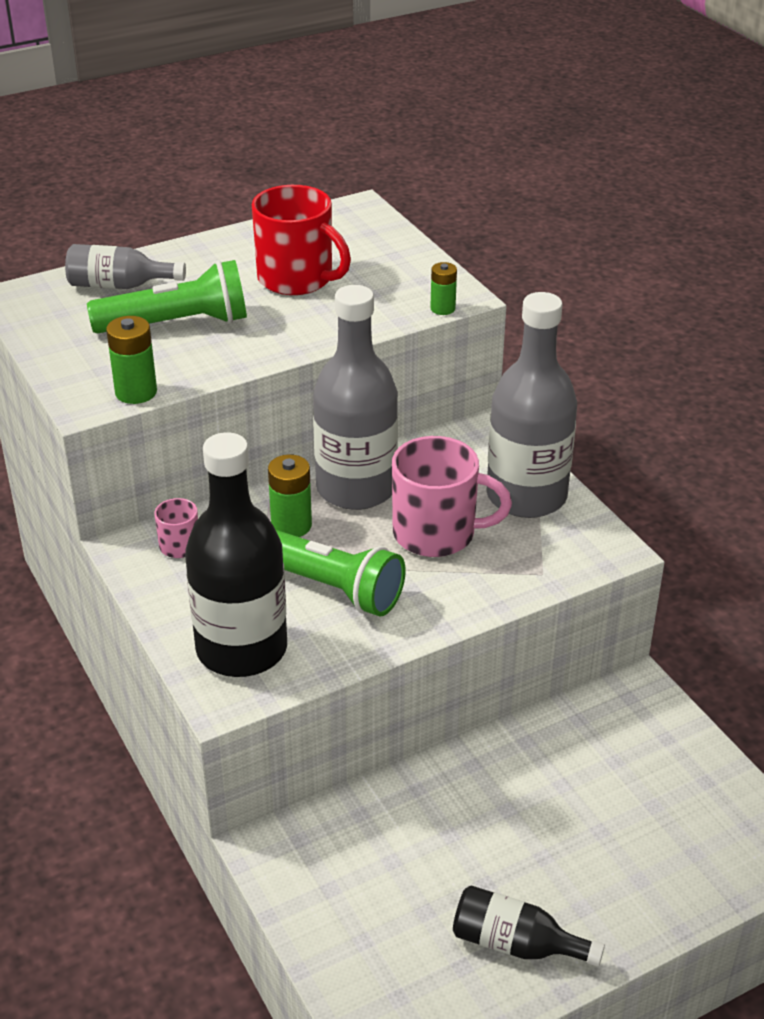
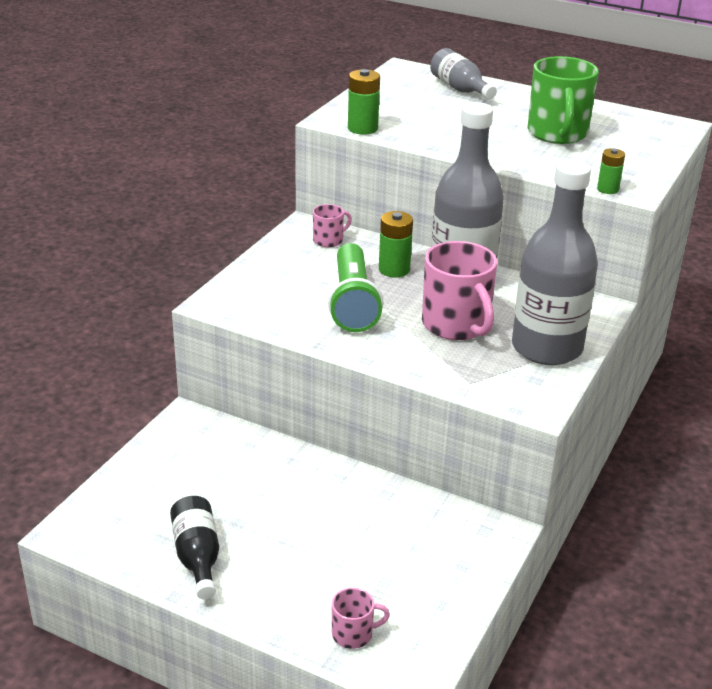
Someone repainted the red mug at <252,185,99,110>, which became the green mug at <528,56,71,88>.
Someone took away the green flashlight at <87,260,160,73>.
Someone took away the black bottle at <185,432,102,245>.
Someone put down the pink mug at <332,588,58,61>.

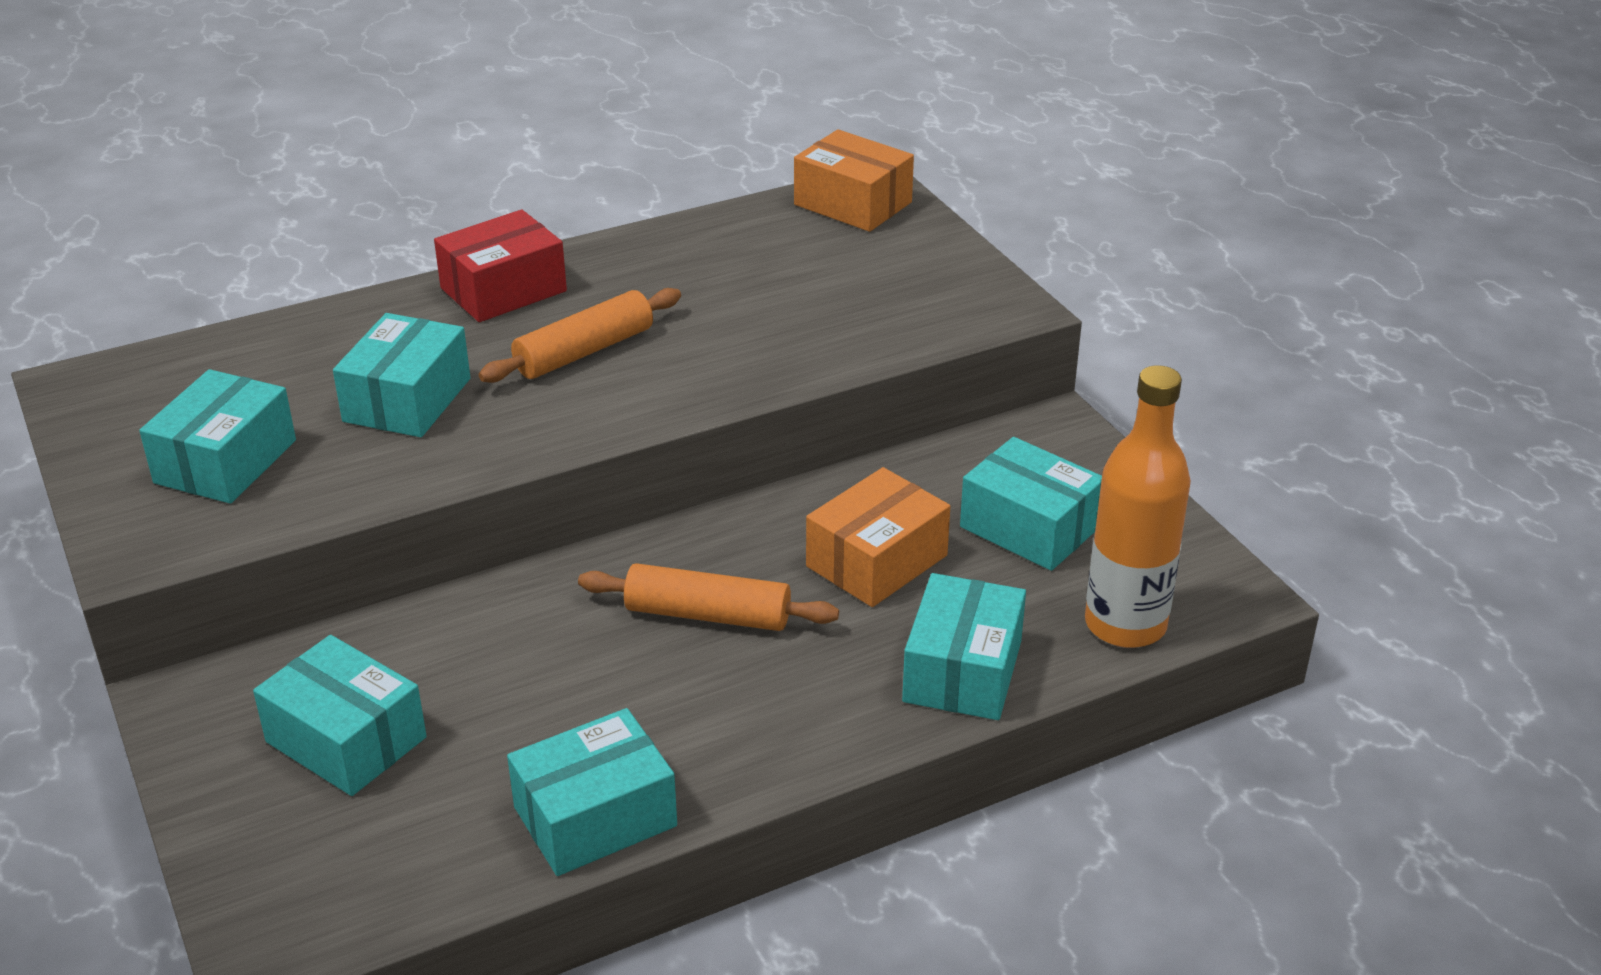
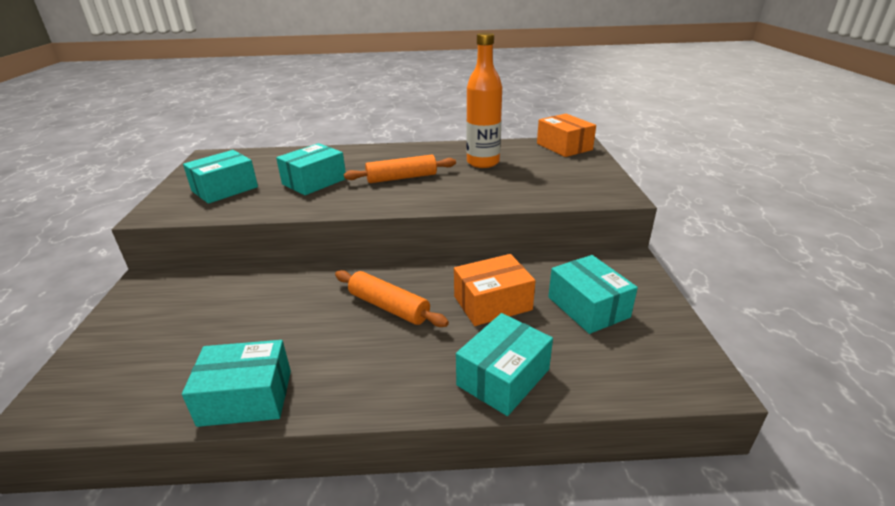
Someone took away the red box at <434,210,133,112>.
Someone carried the orange bottle from <1085,365,106,283> to <466,32,36,136>.
Someone took away the turquoise box at <253,635,174,161>.

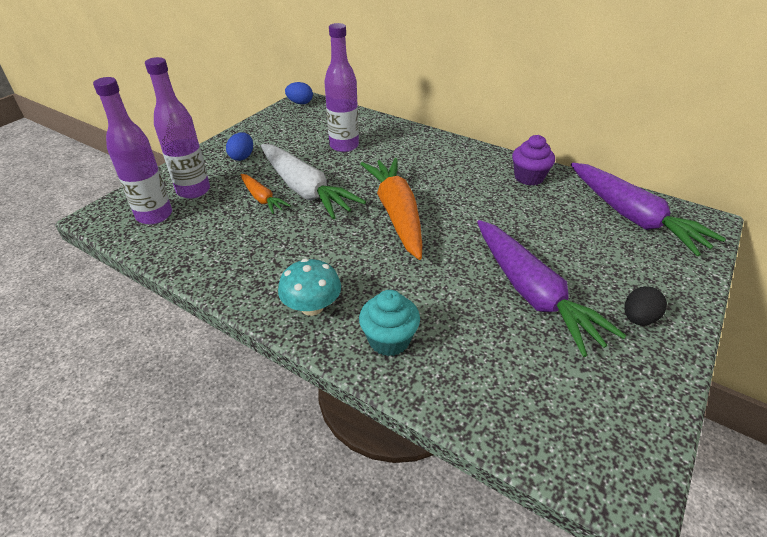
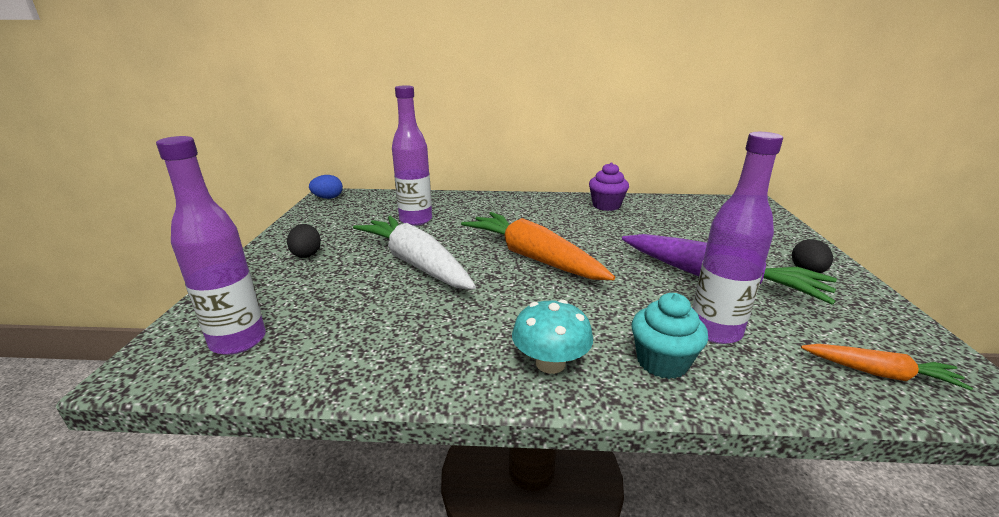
Someone carried the purple bottle from <145,57,65,142> to <693,132,90,212>.
Someone repainted the blue egg at <226,132,27,29>, which became the black egg at <287,224,34,34>.
Someone rotated the white carrot at <261,144,105,75> by 150 degrees counterclockwise.
Someone took away the purple carrot at <571,162,155,94>.
Someone carried the orange carrot from <240,174,51,40> to <801,344,172,46>.

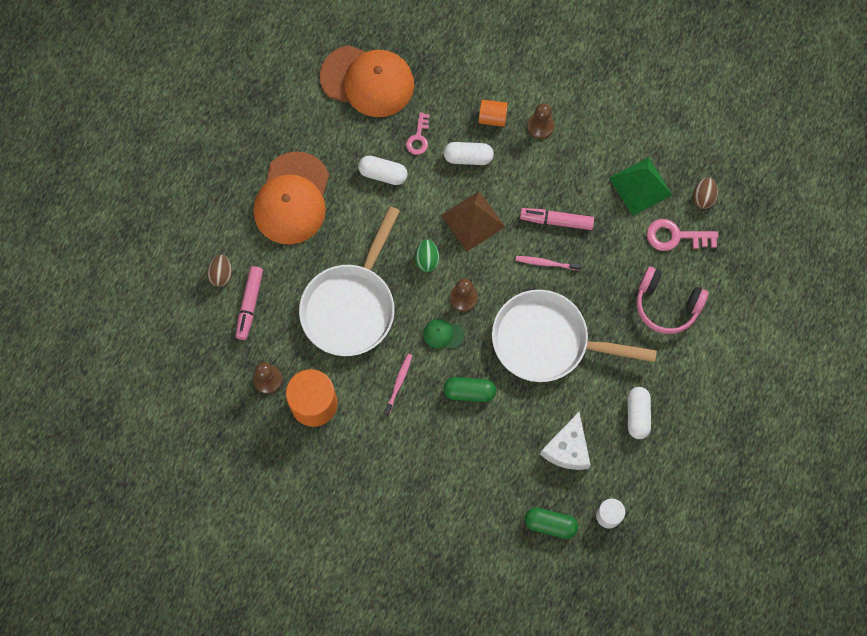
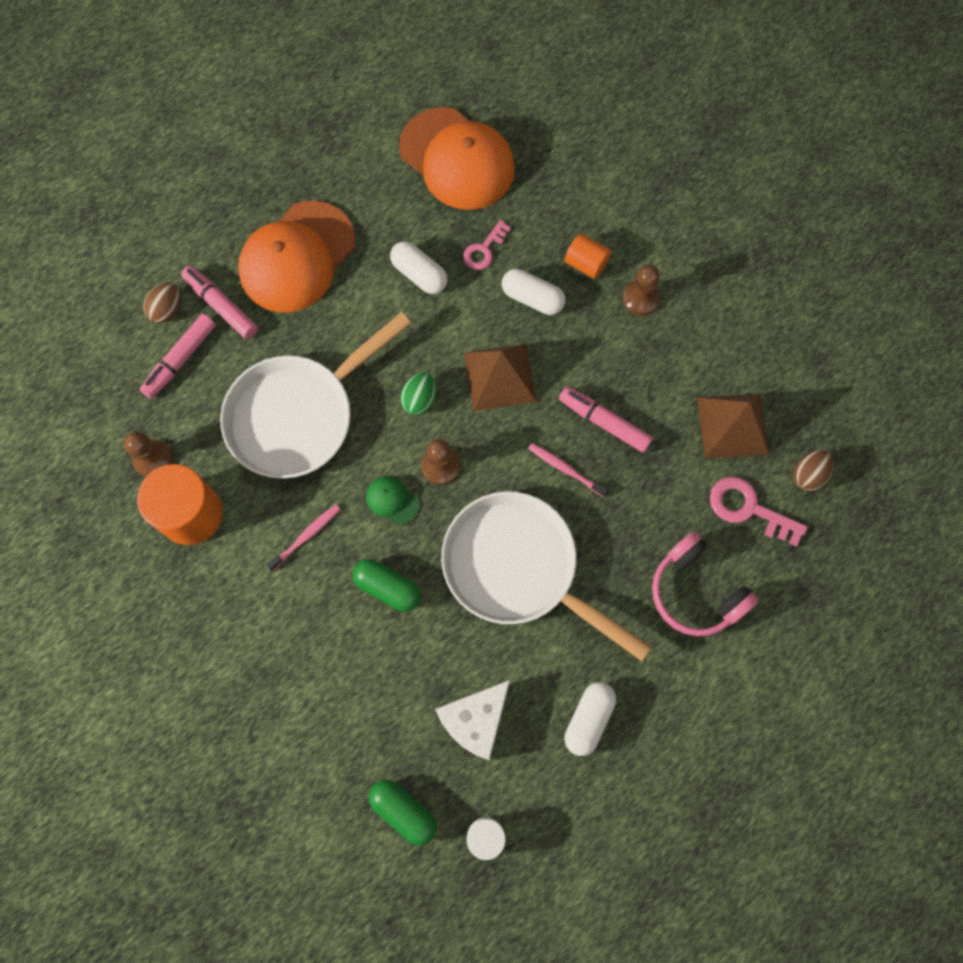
Someone repainted the green pyramid at <609,157,63,59>, which became the brown pyramid at <697,394,72,64>.
Someone put down the pink marker at <181,265,77,74>.

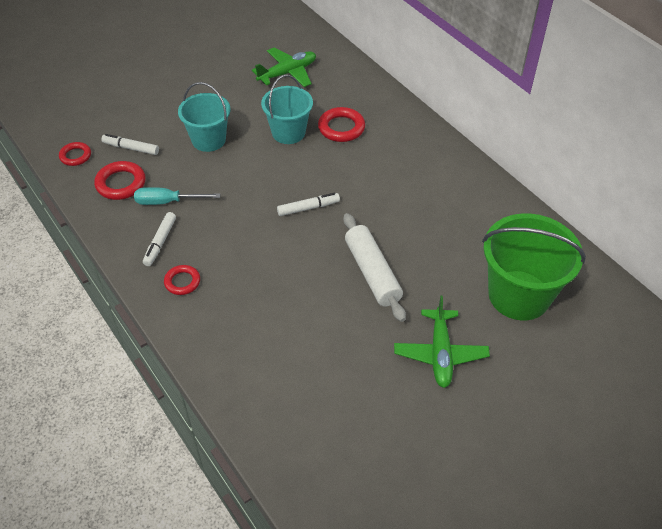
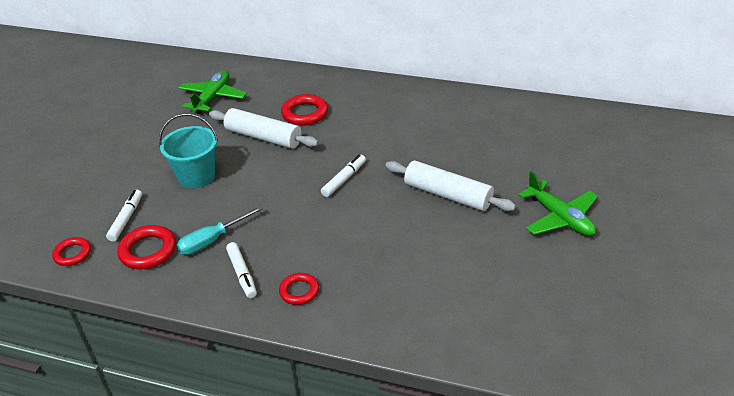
Someone swapped the turquoise bucket at <261,74,52,70> for the white rolling pin at <209,108,110,41>.
Someone rotated the white marker at <101,134,58,21> by 120 degrees clockwise.
Someone took away the green bucket at <482,213,104,107>.

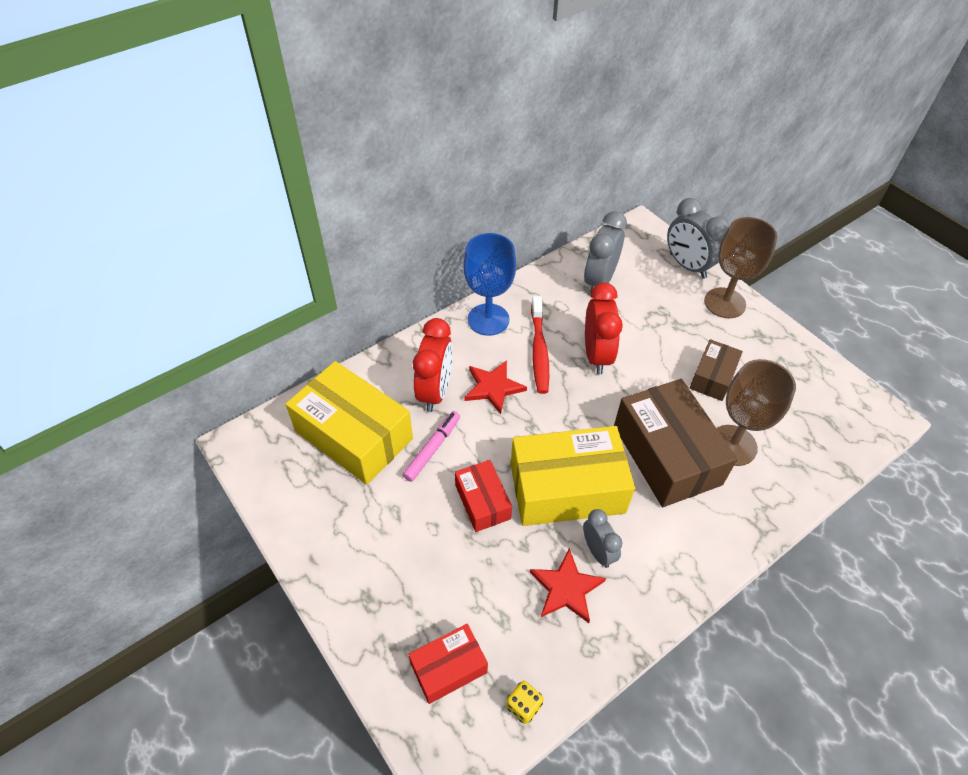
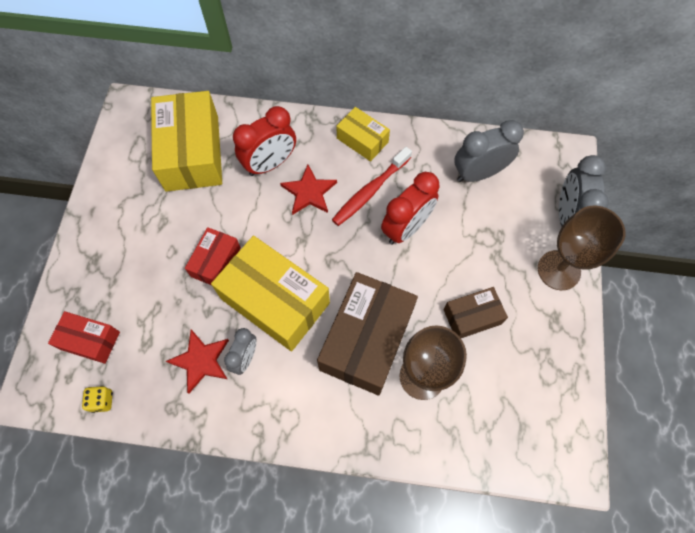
Someone swapped the blue goblet at <463,233,53,103> for the yellow box at <336,107,54,55>.
Someone took away the pink marker at <403,411,57,71>.

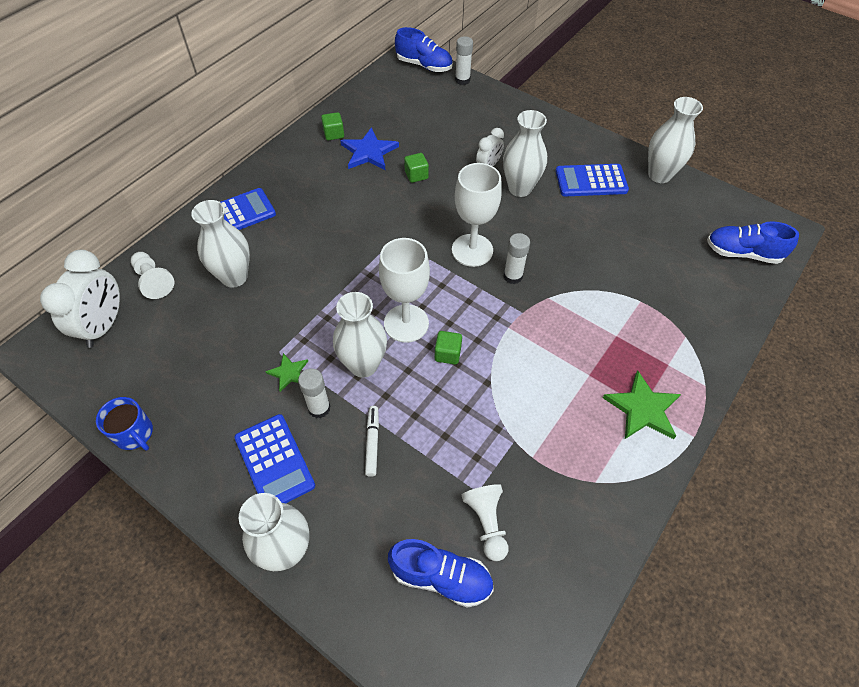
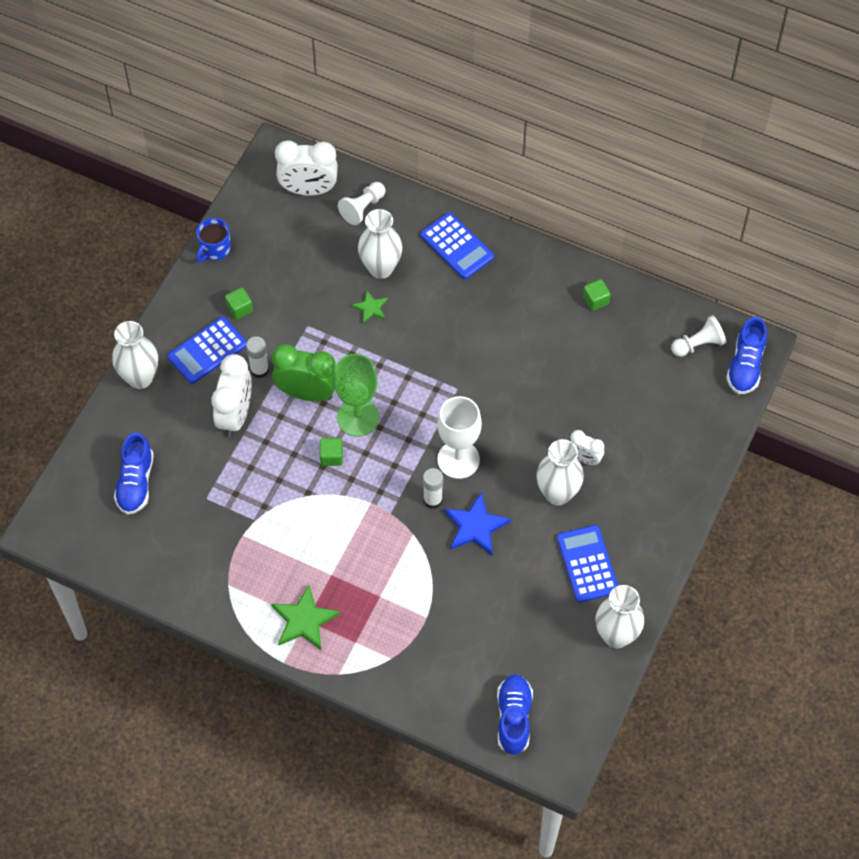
Someone took away the white glue stick at <455,36,18,49>.
Someone carried the blue star from <340,127,59,43> to <444,492,67,63>.
Someone carried the green cube from <404,153,25,30> to <225,287,28,33>.
Someone repainted the white goblet at <379,238,51,105>, which became the green goblet at <334,354,45,83>.
Someone swapped the white vase at <333,292,54,86> for the green clock at <272,344,64,57>.
Someone carried the green star from <265,353,43,39> to <351,291,37,32>.
Someone swapped the white marker at <365,406,14,71> for the white clock at <211,354,41,83>.
Someone carried the white pawn from <462,484,46,77> to <671,315,55,42>.

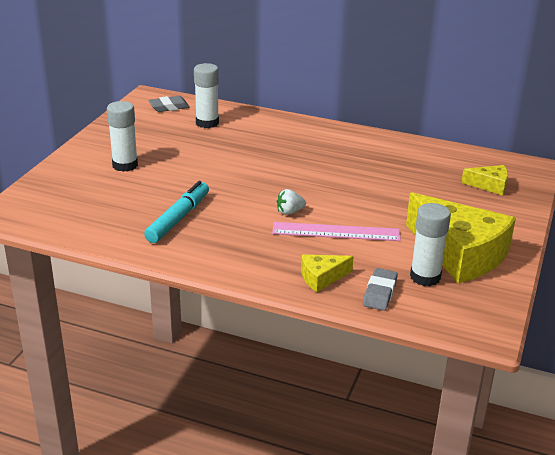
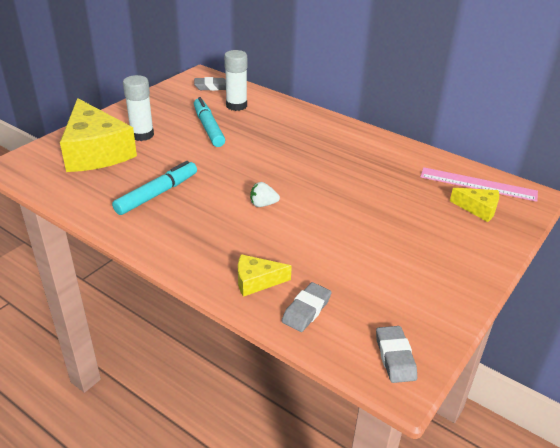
Someone carried the yellow cheese from <406,192,110,92> to <60,98,77,74>.
Someone took away the white glue stick at <410,203,41,83>.
Someone carried the pink ruler from <272,222,129,19> to <420,167,118,35>.
Someone put down the turquoise marker at <194,97,31,50>.
Someone put down the grey eraser at <376,326,41,57>.

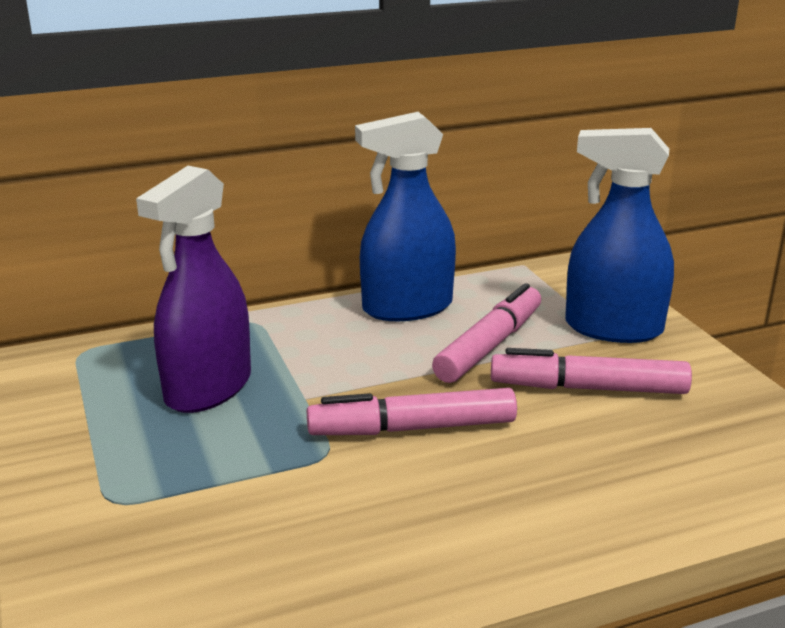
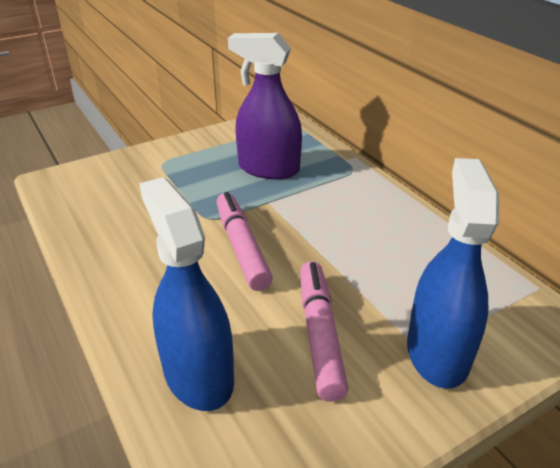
Someone carried the blue spray bottle from <355,112,101,209> to <139,177,95,234>.
Someone took away the pink marker at <432,283,109,100>.

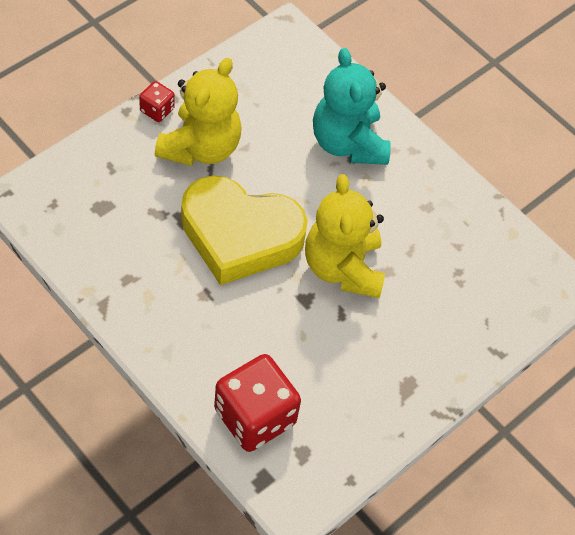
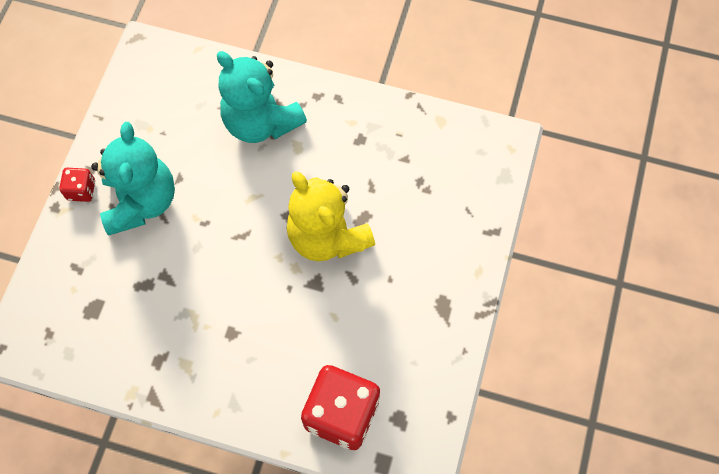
Someone repainted the yellow teddy bear at <155,58,87,108>, which became the turquoise teddy bear at <91,122,84,113>.
Someone took away the yellow heart at <181,175,127,110>.

